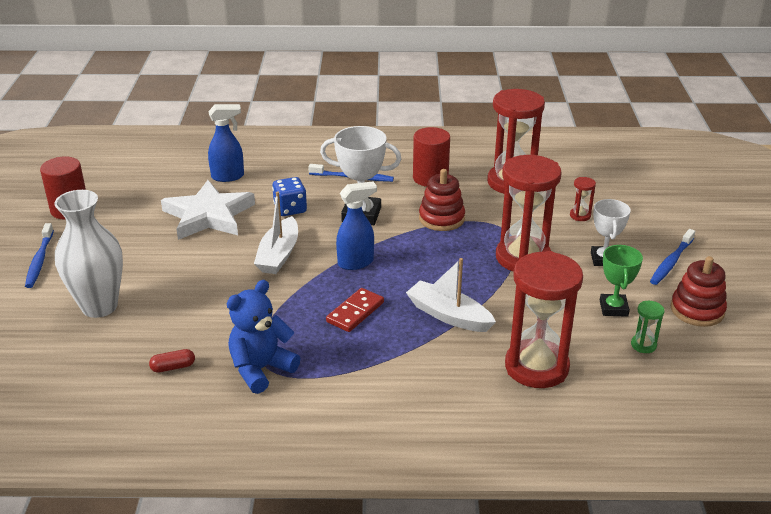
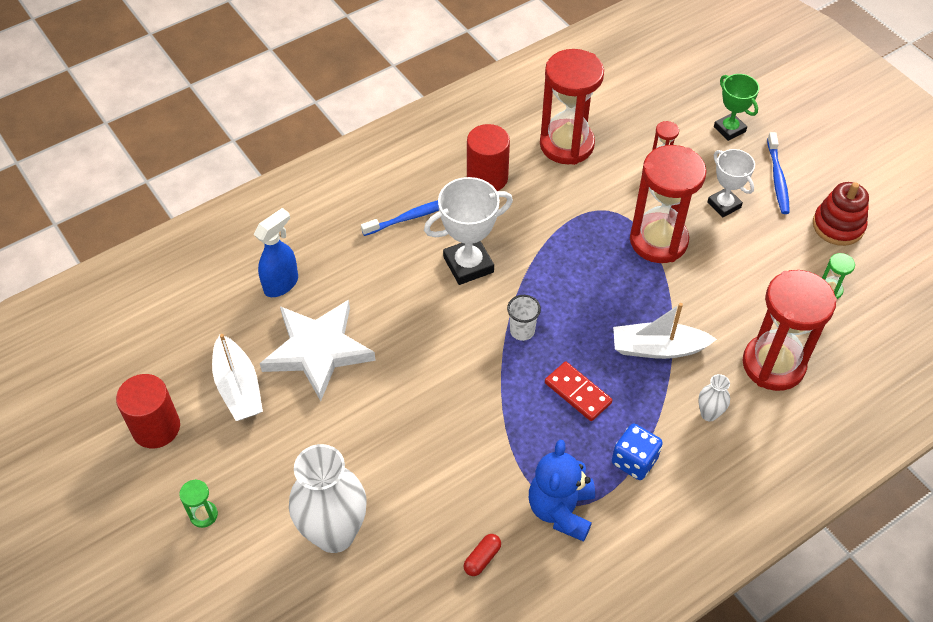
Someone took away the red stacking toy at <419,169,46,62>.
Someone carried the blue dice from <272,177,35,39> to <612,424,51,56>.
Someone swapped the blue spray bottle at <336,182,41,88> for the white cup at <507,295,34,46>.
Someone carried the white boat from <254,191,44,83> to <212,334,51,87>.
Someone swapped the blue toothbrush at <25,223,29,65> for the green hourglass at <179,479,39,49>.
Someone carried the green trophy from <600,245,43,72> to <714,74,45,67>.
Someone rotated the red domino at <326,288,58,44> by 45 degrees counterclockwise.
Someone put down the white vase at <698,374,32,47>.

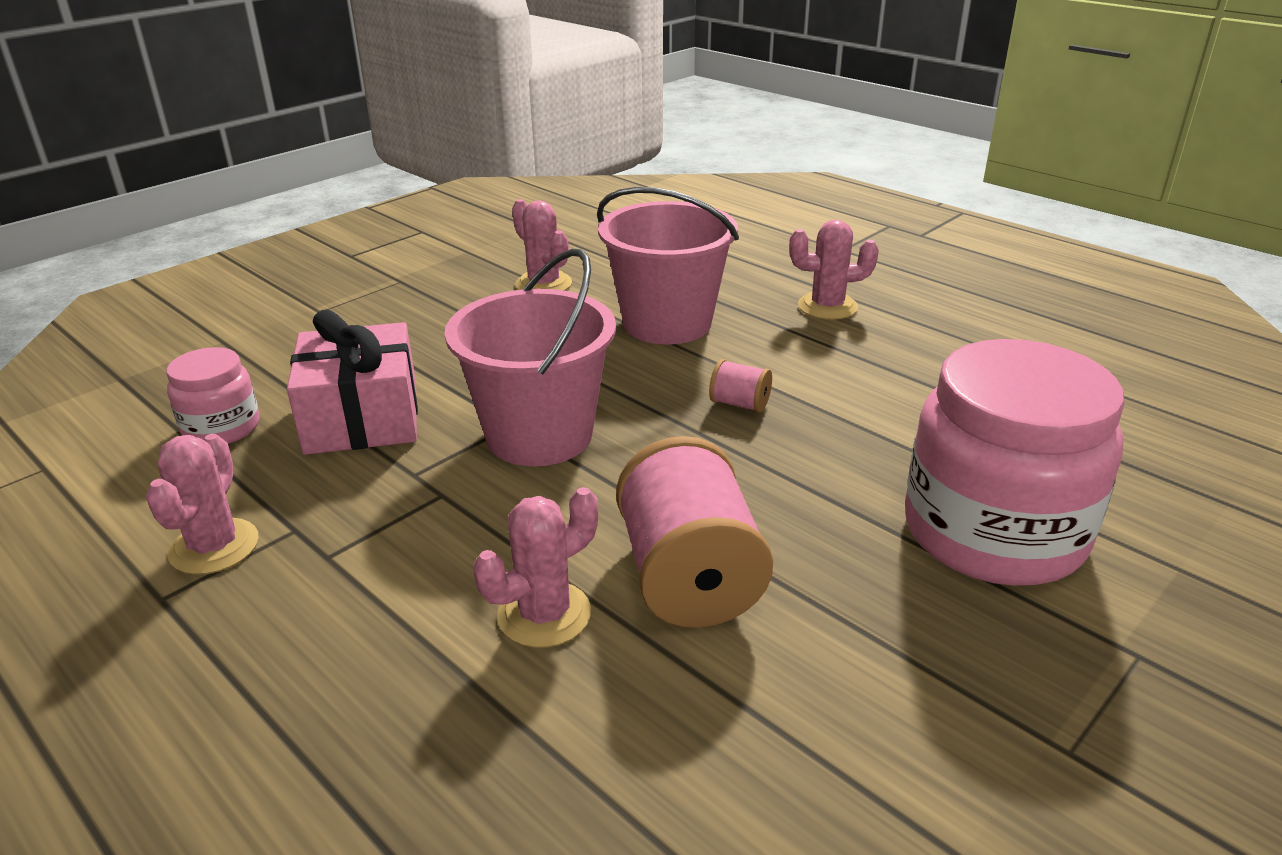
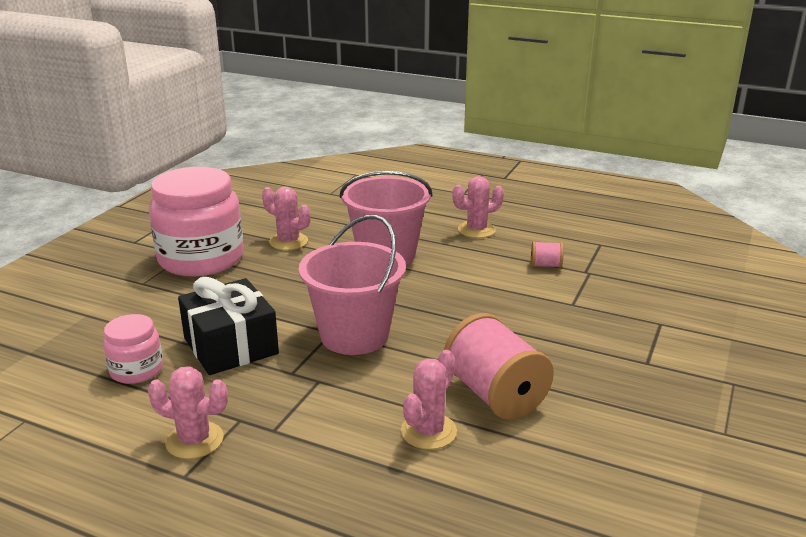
Someone repainted the pink gift at <287,309,131,146>, which became the black gift at <178,277,101,98>.
Someone carried the pink jar from <905,339,219,247> to <149,167,94,110>.
Someone carried the pink spool from <709,359,63,53> to <531,241,33,27>.
Someone rotated the pink cactus at <146,434,112,141> by 60 degrees counterclockwise.

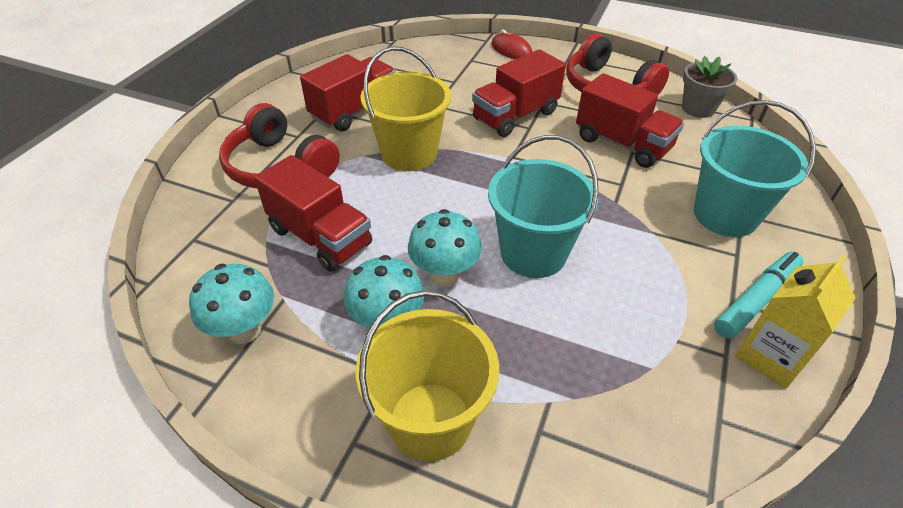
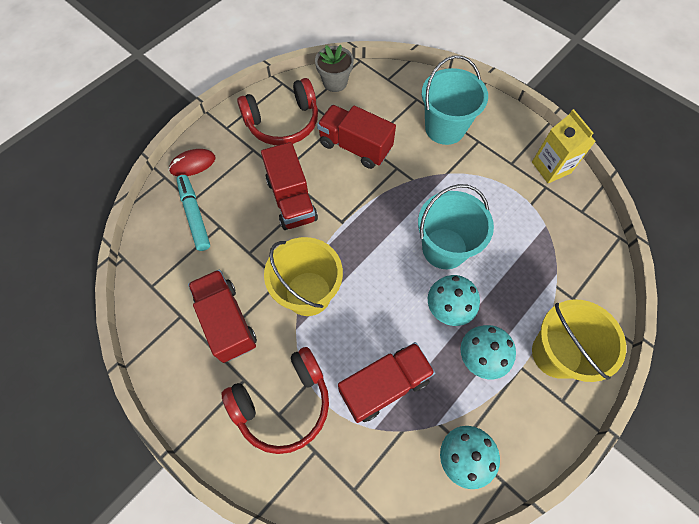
Someone rotated the red truck at <576,73,108,95> by 120 degrees counterclockwise.
Someone carried the turquoise marker from <714,251,89,88> to <176,175,34,76>.

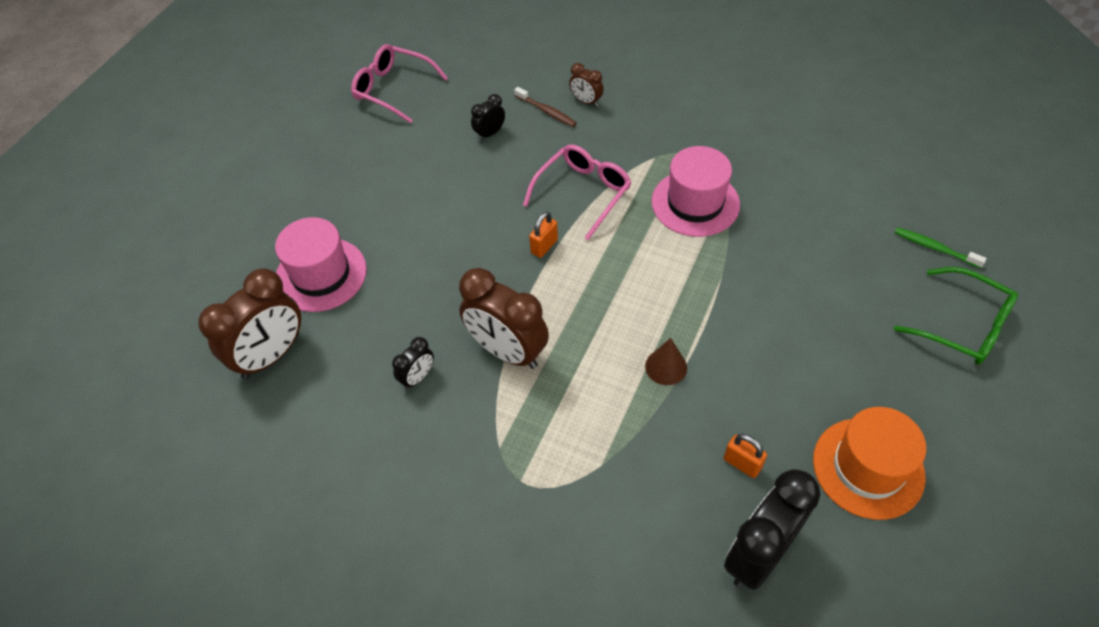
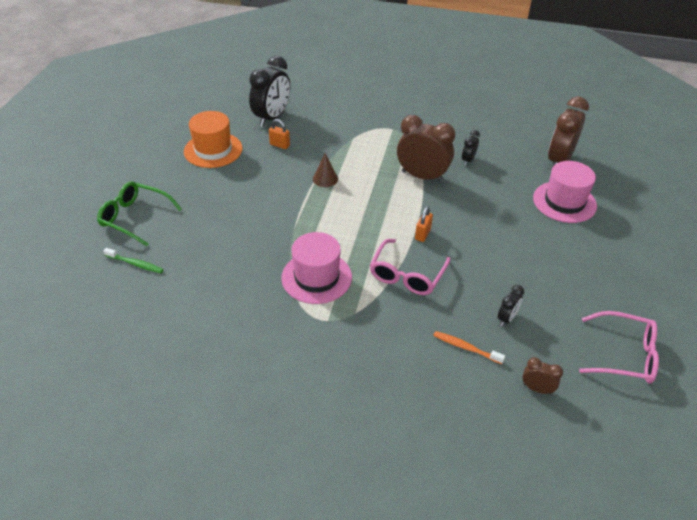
Someone carried the brown clock from <569,63,35,44> to <522,357,41,37>.
Someone repainted the brown toothbrush at <514,87,63,40>, which became the orange toothbrush at <433,331,72,33>.

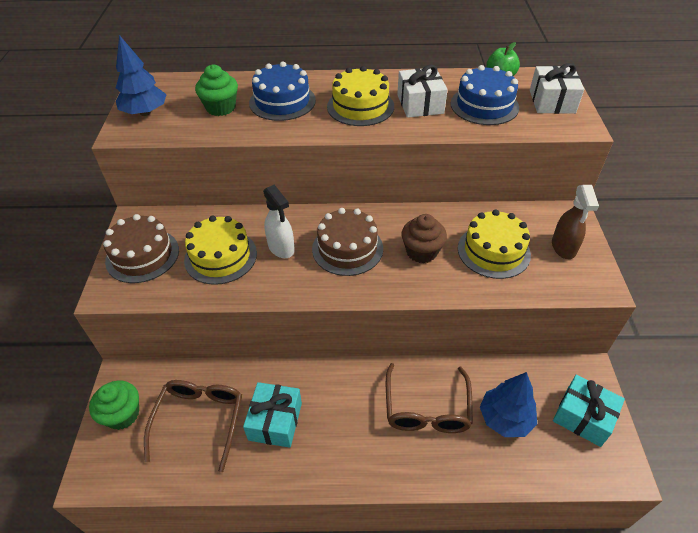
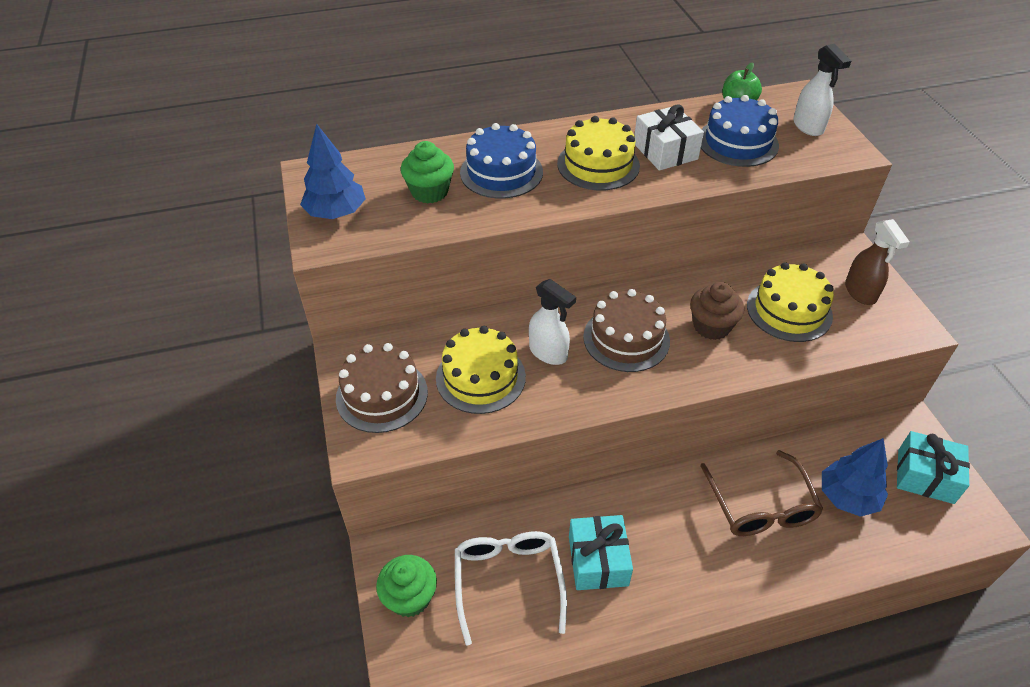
Someone swapped the white gift at <530,63,54,51> for the white spray bottle at <793,44,58,92>.
Someone repainted the brown glasses at <144,380,98,92>, which became the white glasses at <455,531,112,115>.

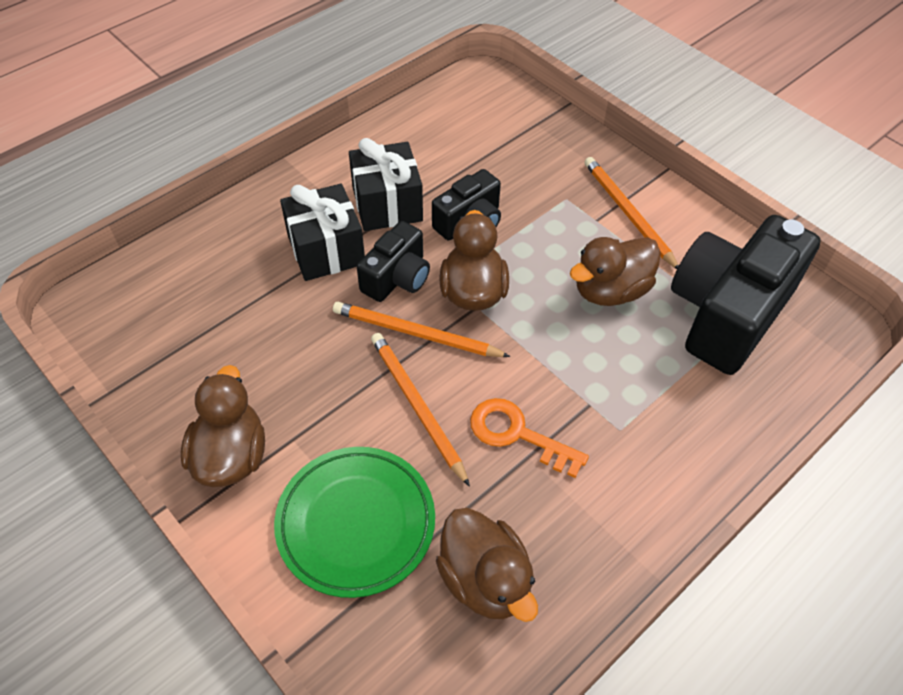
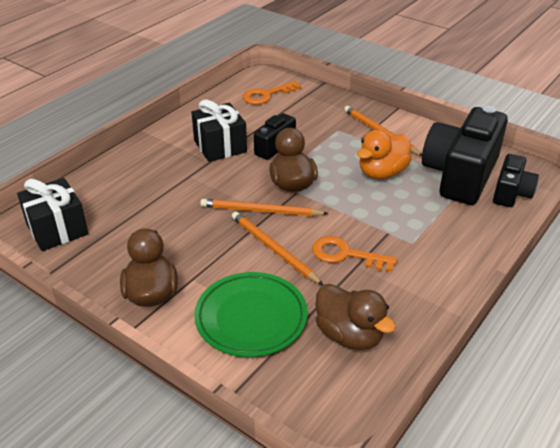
Someone carried the black gift from <280,184,85,97> to <17,178,71,73>.
Someone carried the black camera from <357,221,73,81> to <493,154,46,53>.
Someone repainted the brown duck at <570,237,91,69>, which became the orange duck at <357,130,54,49>.
Someone put down the orange key at <243,81,58,23>.

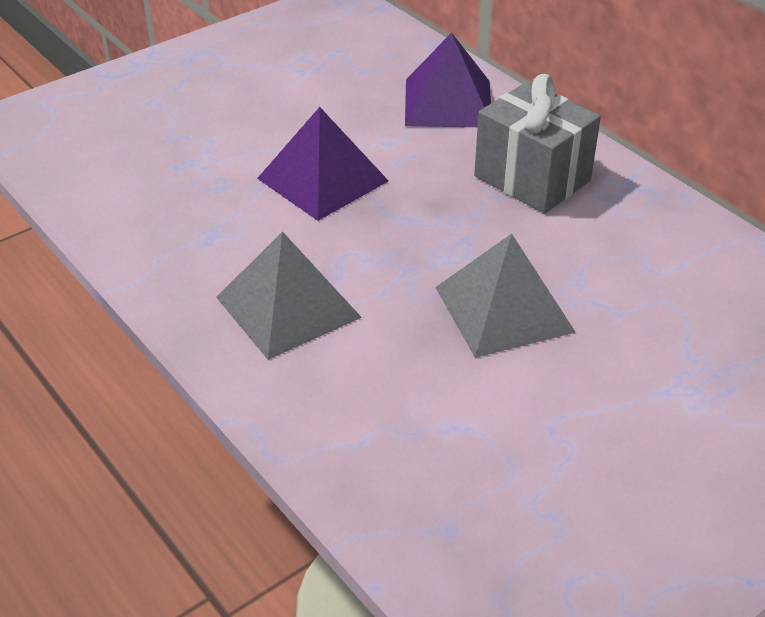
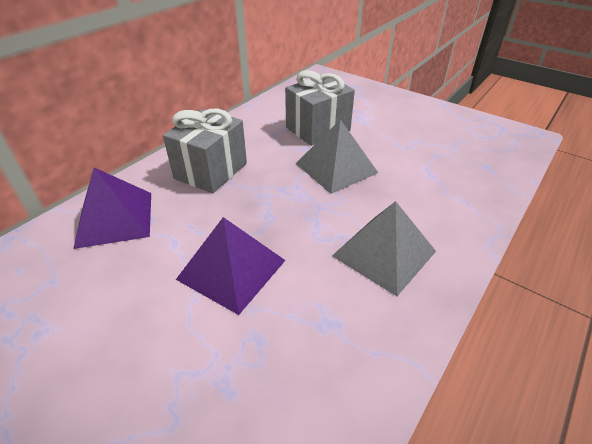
Someone put down the grey gift at <285,70,70,76>.

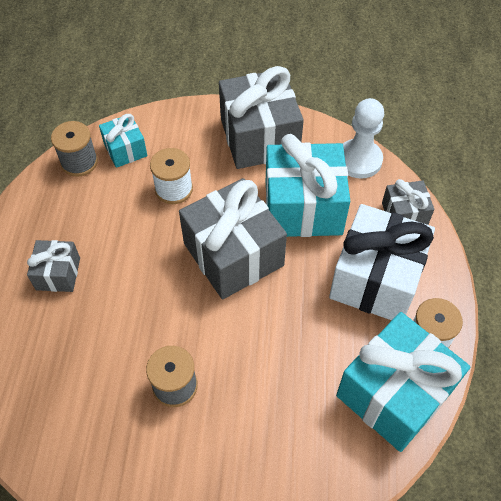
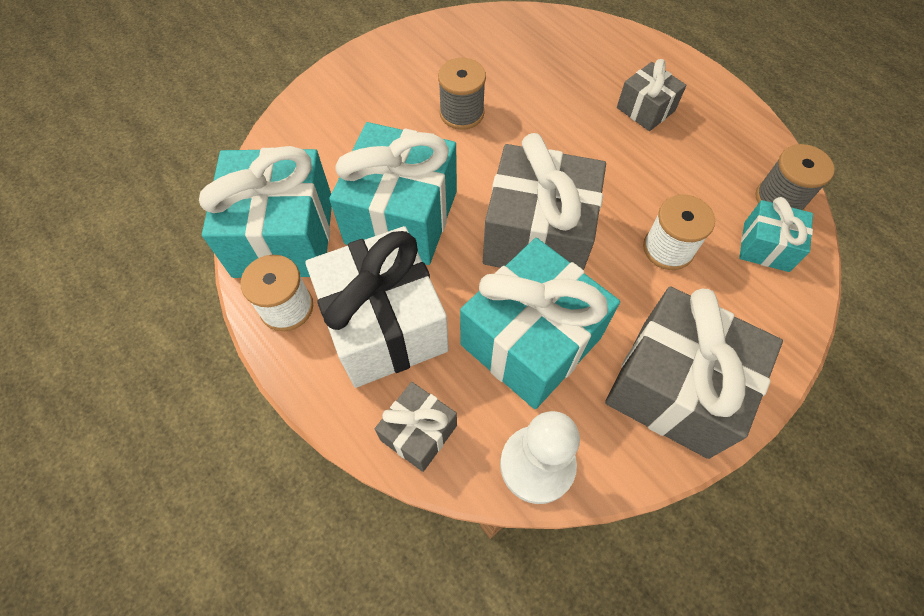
Someone put down the turquoise gift at <329,122,128,143>.

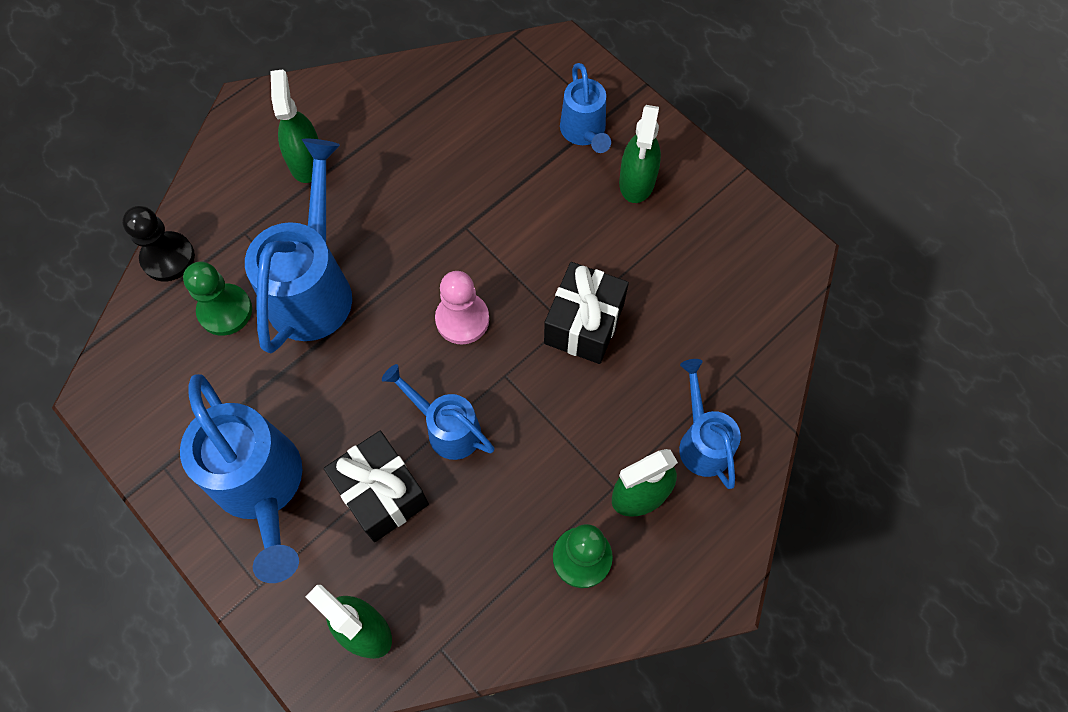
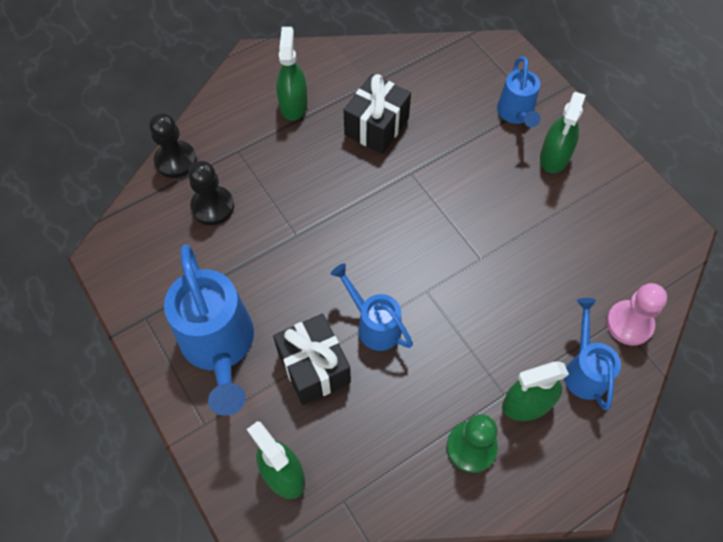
Someone took away the blue watering can at <245,138,107,215>.
Someone repainted the green pawn at <183,262,69,74>, which became the black pawn at <188,161,46,64>.
Someone carried the black gift from <544,262,85,102> to <344,74,67,80>.
Someone carried the pink pawn from <435,271,54,73> to <606,283,61,63>.

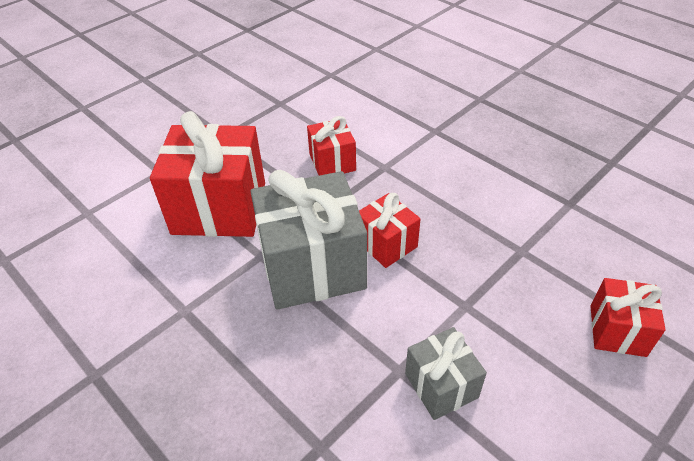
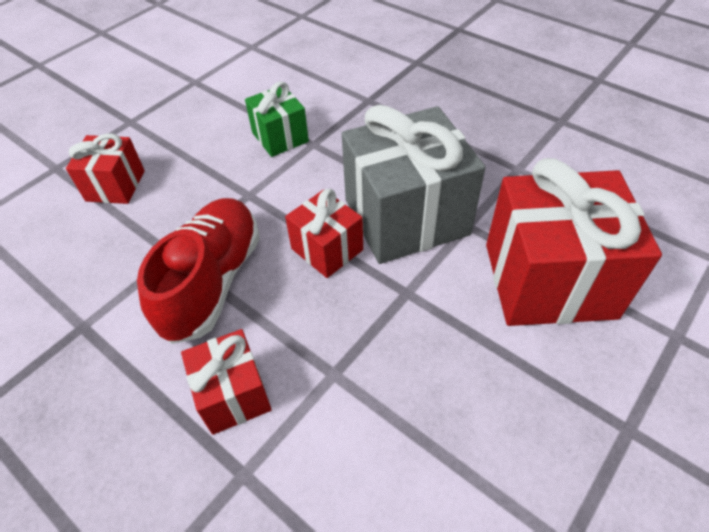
Someone carried the red gift from <307,116,49,59> to <181,329,91,106>.
Someone repainted the grey gift at <405,327,82,93>, which became the green gift at <245,81,64,76>.
Someone put down the red shoe at <137,198,123,146>.

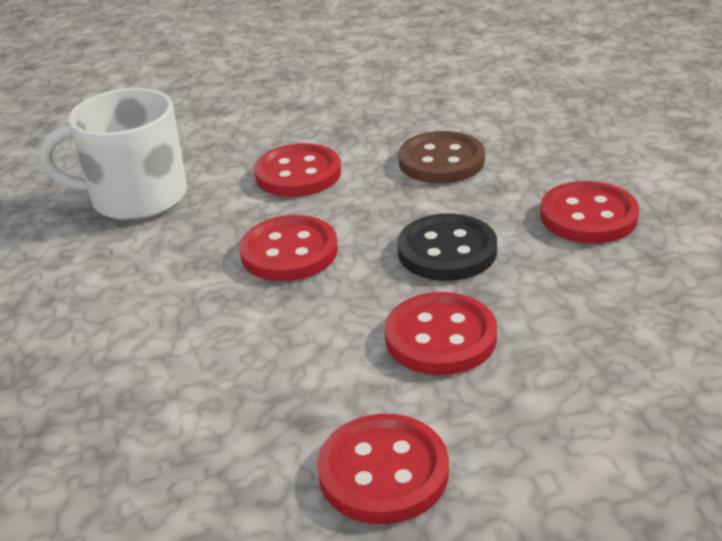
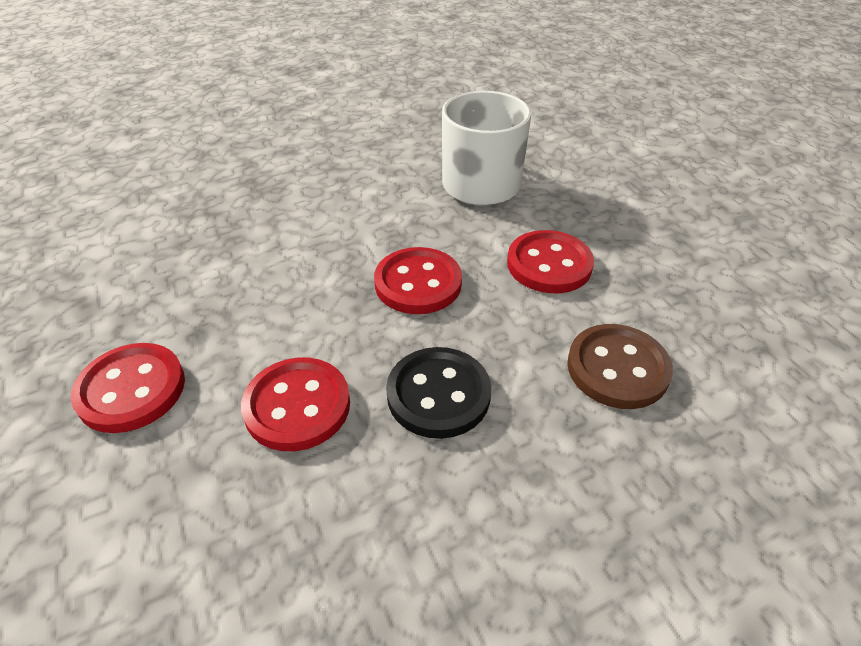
Someone took away the red button at <540,181,99,62>.

